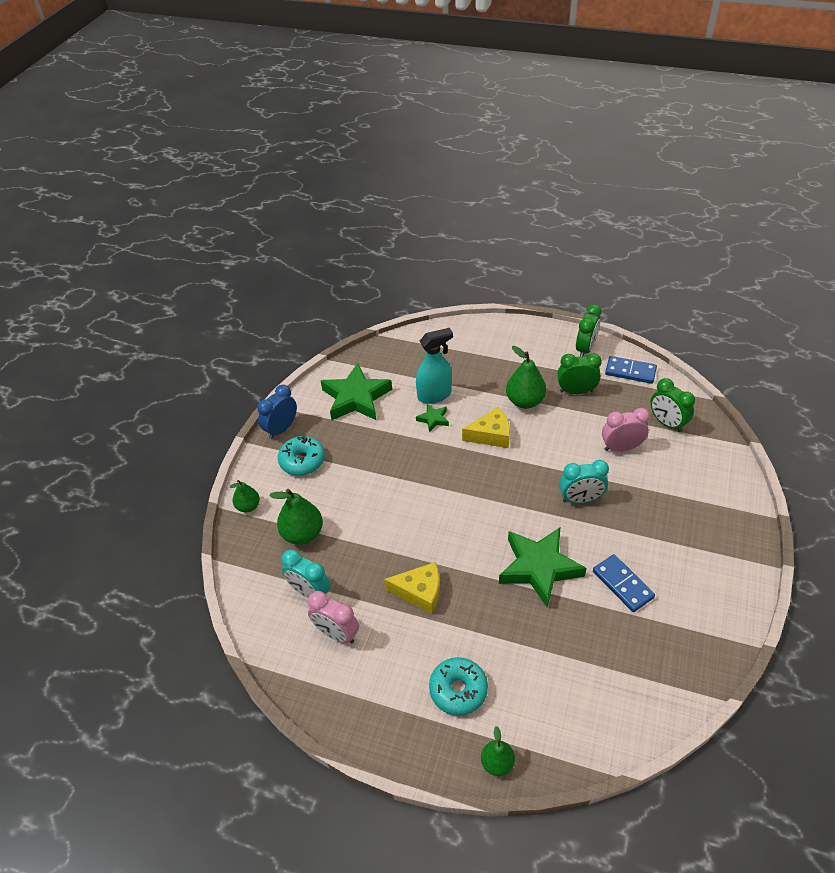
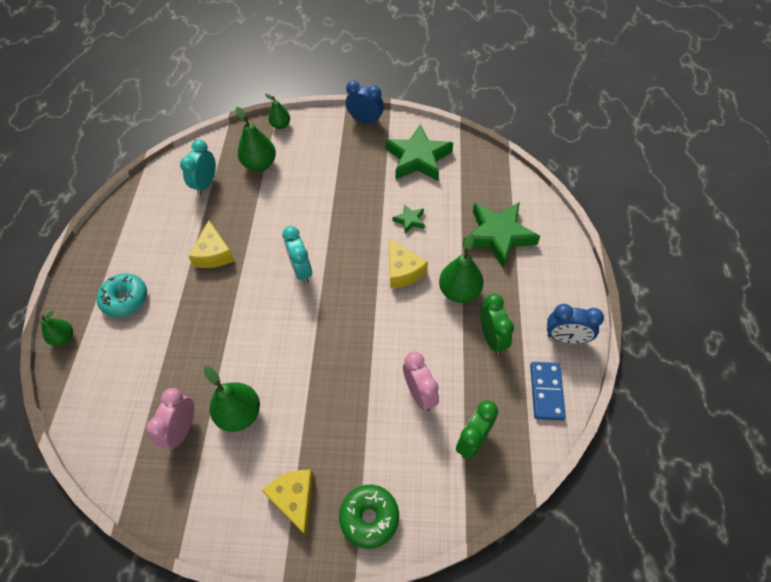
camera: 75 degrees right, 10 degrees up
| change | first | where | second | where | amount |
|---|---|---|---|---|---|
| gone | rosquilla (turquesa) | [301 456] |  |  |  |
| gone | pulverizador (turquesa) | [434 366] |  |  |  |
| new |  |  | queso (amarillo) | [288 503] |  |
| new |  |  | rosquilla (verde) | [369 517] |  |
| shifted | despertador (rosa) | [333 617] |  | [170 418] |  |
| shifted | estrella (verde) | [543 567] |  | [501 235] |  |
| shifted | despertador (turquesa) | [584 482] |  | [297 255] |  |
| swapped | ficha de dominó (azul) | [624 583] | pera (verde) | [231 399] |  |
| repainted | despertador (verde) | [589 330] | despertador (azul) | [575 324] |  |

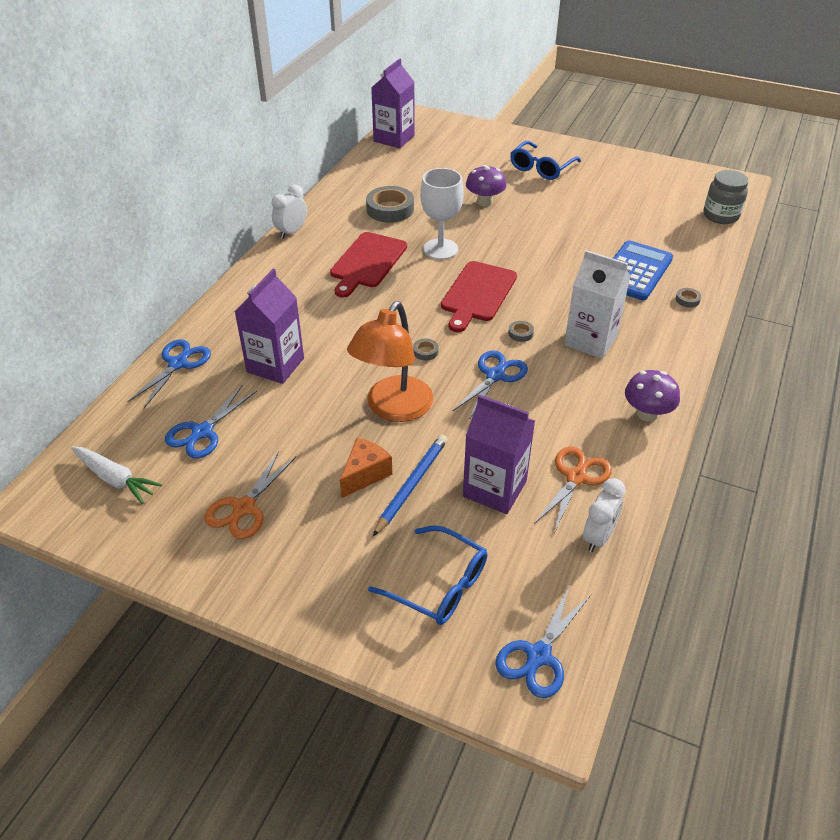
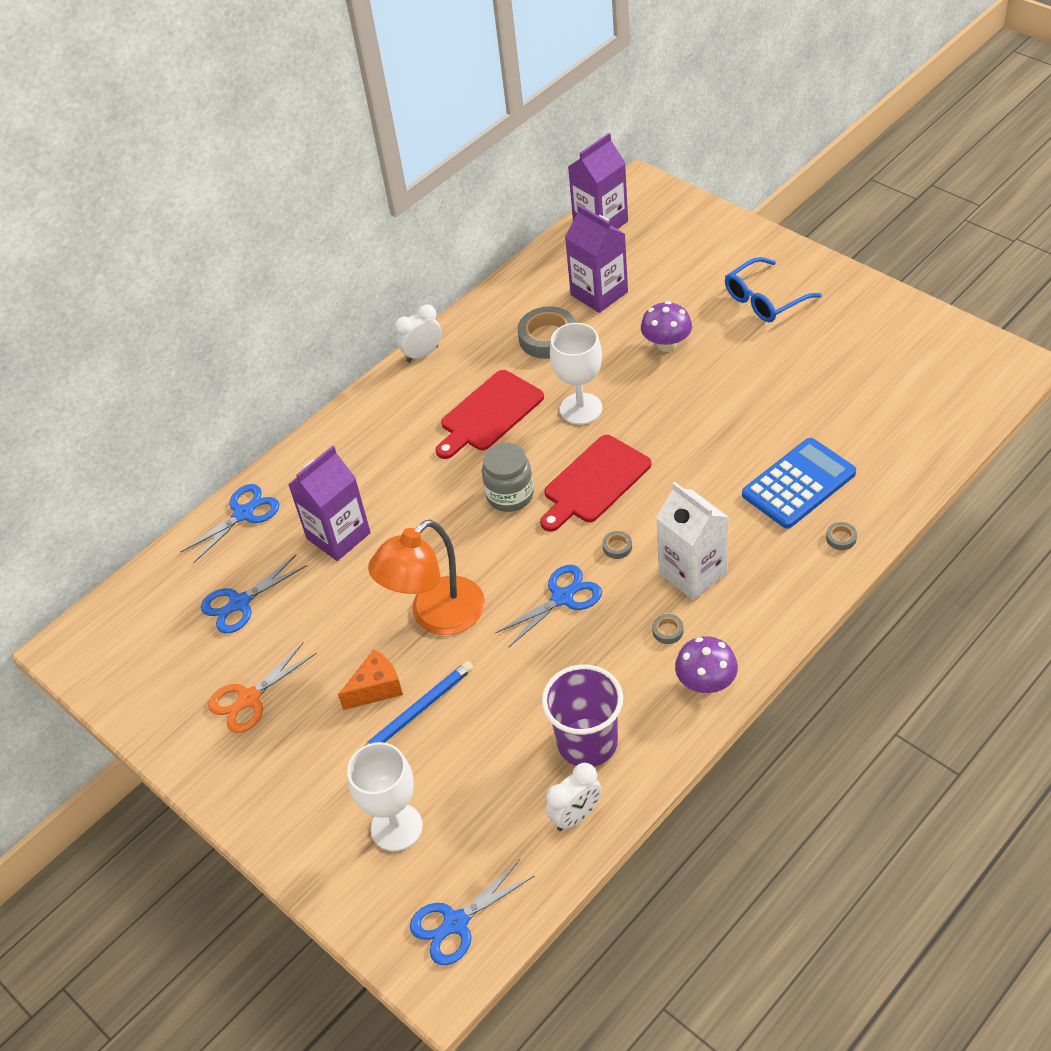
camera: 25 degrees right, 5 degrees up
| change | first | where | second | where | amount |
|---|---|---|---|---|---|
| gone | zanahoria (blanco) | [116 475] |  |  |  |
| shifted | cinta adhesiva (gris) | [426 349] |  | [667 629] |  |
| shifted | cartón de leche (morado) | [499 454] |  | [596 259] |  |
| shifted | tarro (gris) | [726 197] |  | [508 477] |  |
| swapped | gafas (azul) | [428 575] | copa (blanco) | [385 796] |  |
| swapped | tijeras (naranja) | [573 489] | vaso (morado) | [582 715] |  |

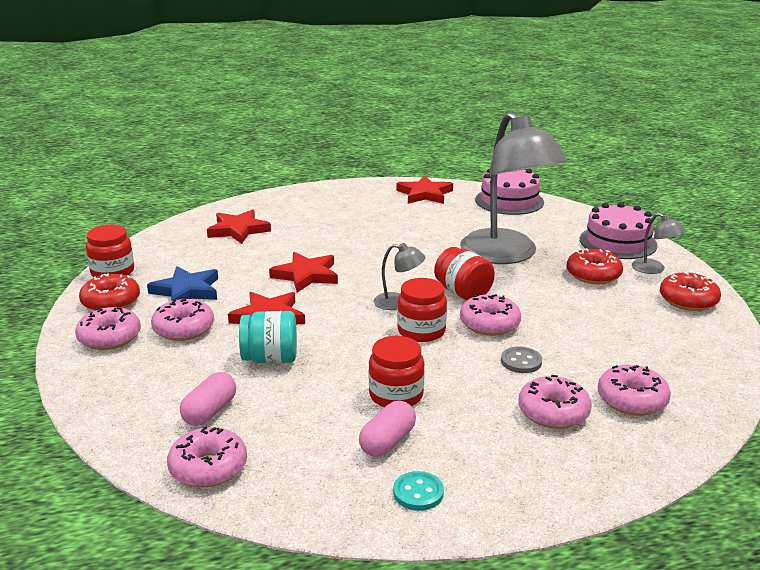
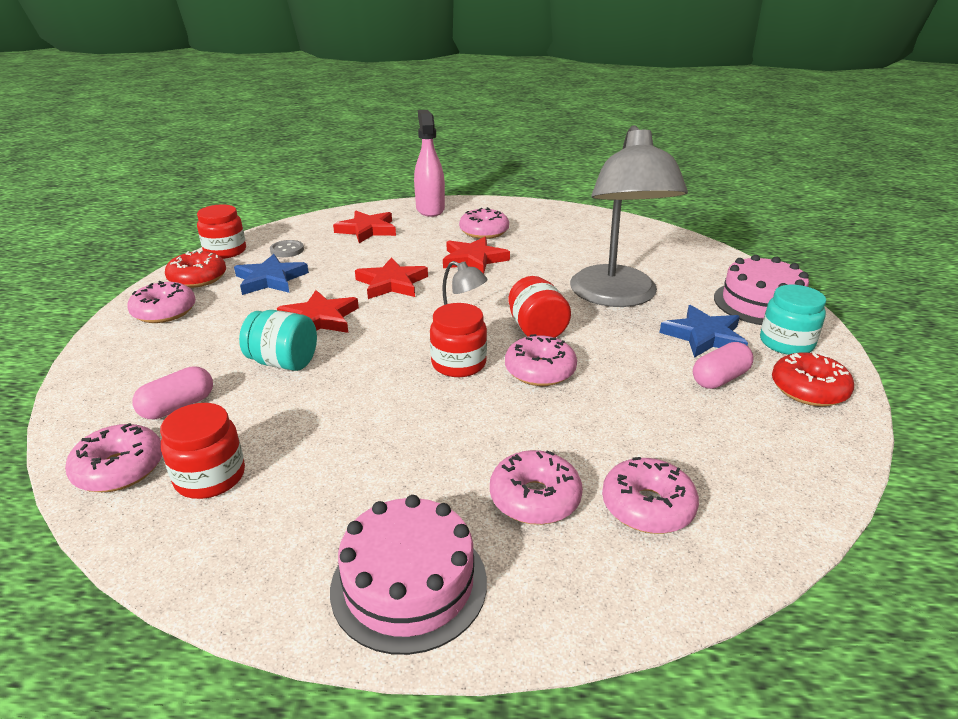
camera: 20 degrees right, 5 degrees up
| change | first | where | second | where | amount |
|---|---|---|---|---|---|
| gone | botón (turquesa) | [418 491] |  |  |  |
| new |  |  | pulverizador (rosa) | [429 163] |  |
| shifted | rosquilla (rosa) | [182 319] |  | [484 223] |  |
| shifted | cápsula (rosa) | [387 429] |  | [723 365] |  |
| shifted | tarro (rojo) | [397 371] |  | [202 451] |  |
| shifted | estrella (rojo) | [424 189] |  | [476 255] |  |
| shifted | tarta (rosa) | [509 192] |  | [408 575] |  |
| shifted | botón (gris) | [521 360] |  | [287 248] |  |
| swapped | rosquilla (rojo) | [595 266] | estrella (azul) | [703 331] |  |
| swapped | lámpara (gris) | [659 243] | tarro (turquesa) | [793 320] |  |

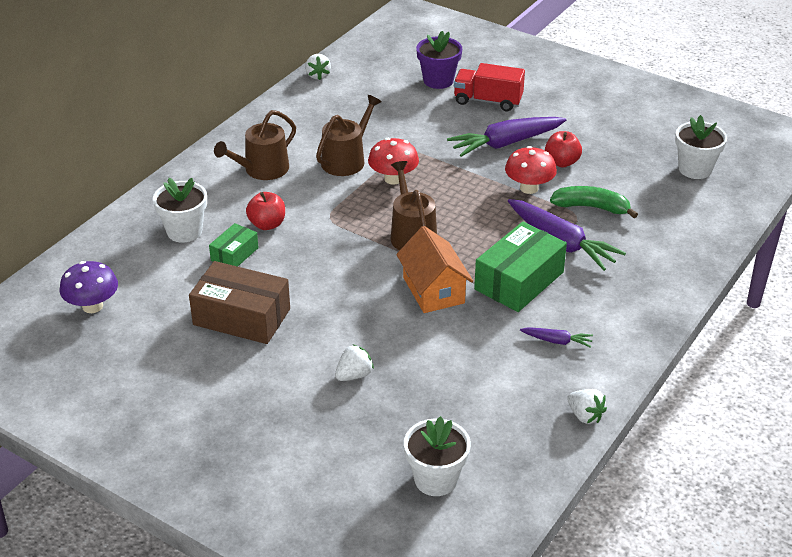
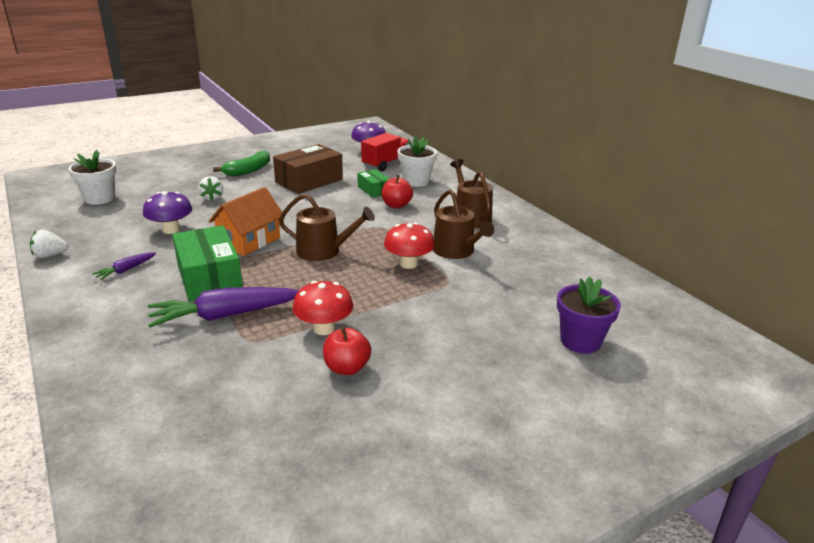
camera: 115 degrees right, 10 degrees down
| change | first | where | second | where | amount |
|---|---|---|---|---|---|
| gone | fresa (blanco) | [318 67] |  |  |  |
| gone | zanahoria (morado) | [506 137] |  |  |  |
| gone | maceta (blanco) | [701 147] |  |  |  |
| new |  |  | seta (morado) | [167 212] |  |
| shifted | camión (rojo) | [489 87] |  | [385 152] |  |
| shifted | plátano (verde) | [594 202] |  | [241 163] |  |
| rotated | casa (naranja) | [434 269] |  | [245 221] | 60 degrees counterclockwise |

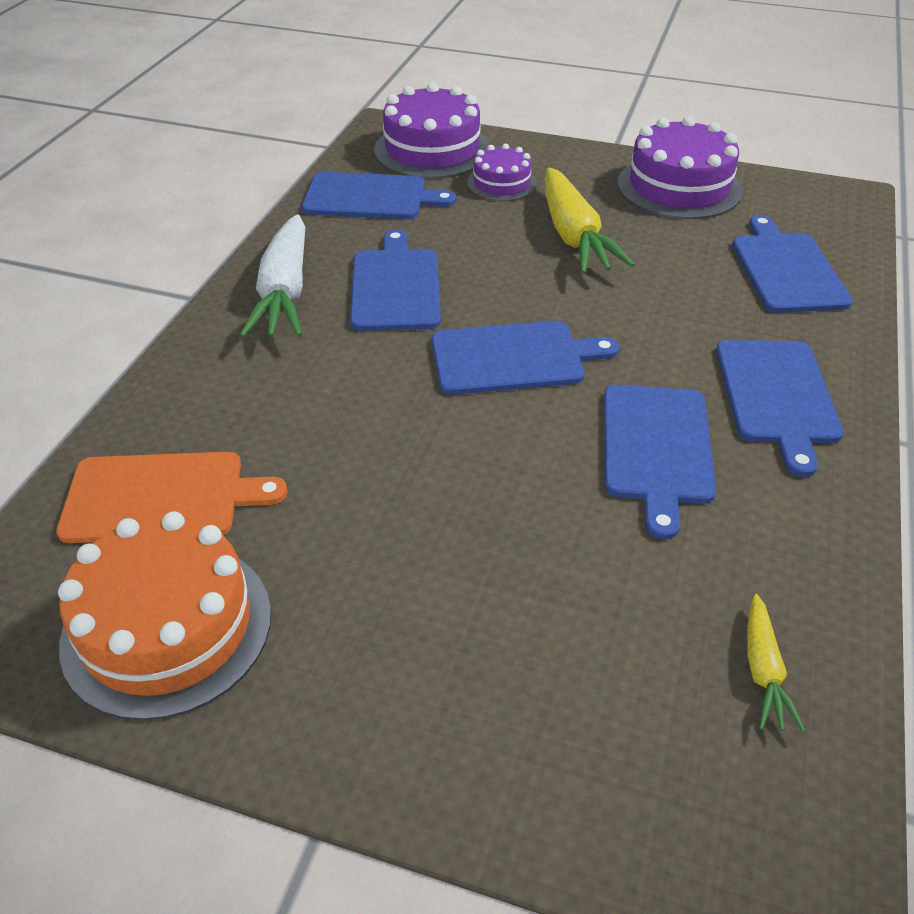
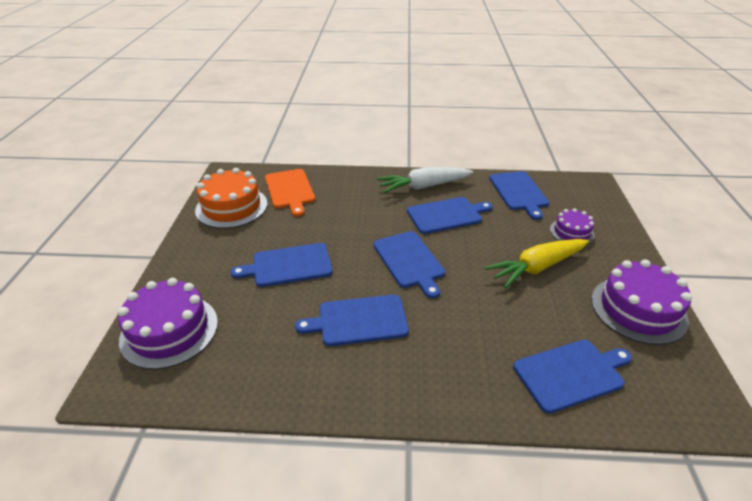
camera: 75 degrees right, 5 degrees down
| change | first | where | second | where | amount |
|---|---|---|---|---|---|
| gone | zanahoria (amarillo) | [776 663] |  |  |  |
| shifted | tarta (morado) | [432 131] |  | [168 323] |  |
| shifted | tabla de cortar (azul) | [780 408] |  | [281 265] |  |

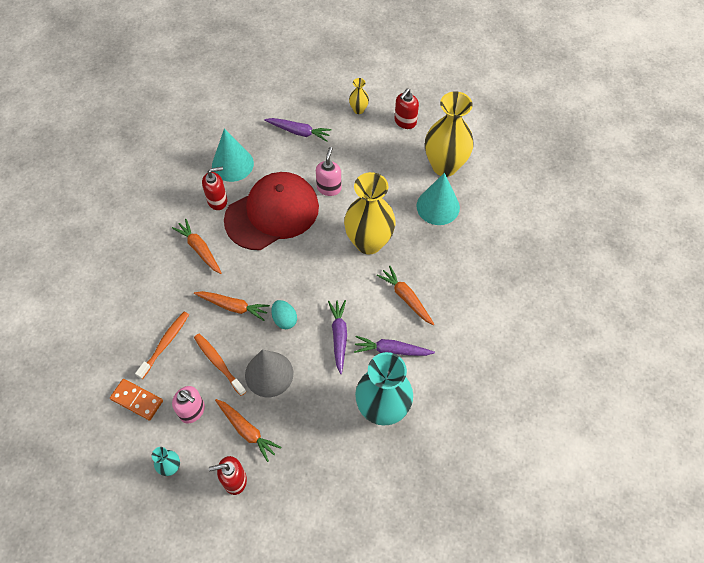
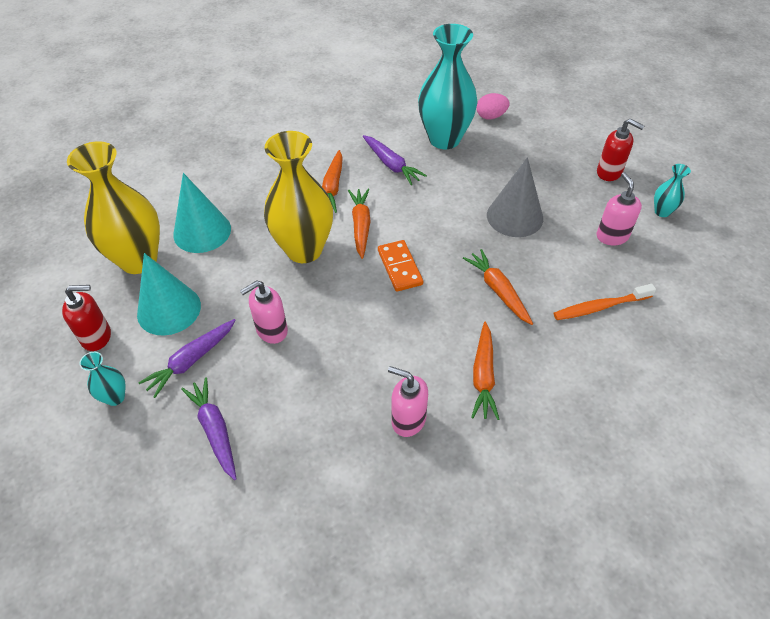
camera: 135 degrees left, 10 degrees down
| change | first | where | second | where | amount |
|---|---|---|---|---|---|
| gone | cepillo de dientes (naranja) | [220 365] |  |  |  |
| gone | gorra (rojo) | [271 211] |  |  |  |
| gone | huevo (turquesa) | [284 314] |  |  |  |
| new |  |  | huevo (rosa) | [493 106] |  |
| shifted | ficha de dominó (naranja) | [136 399] |  | [400 266] |  |
| shifted | cono (turquesa) | [233 155] |  | [169 294] |  |
| shifted | zanahoria (naranja) | [248 430] |  | [359 224] |  |
| shifted | zanahoria (morado) | [337 337] |  | [187 358] |  |
| repainted | dispensador de jabón (rojo) | [214 188] | dispensador de jabón (rosa) | [408 401] |  |
| repainted | florero (amarillo) | [359 96] | florero (turquesa) | [102 379] |  |

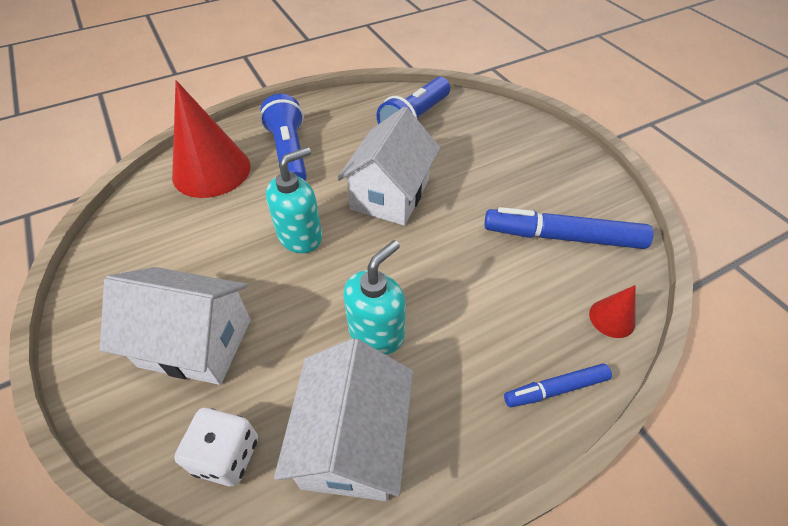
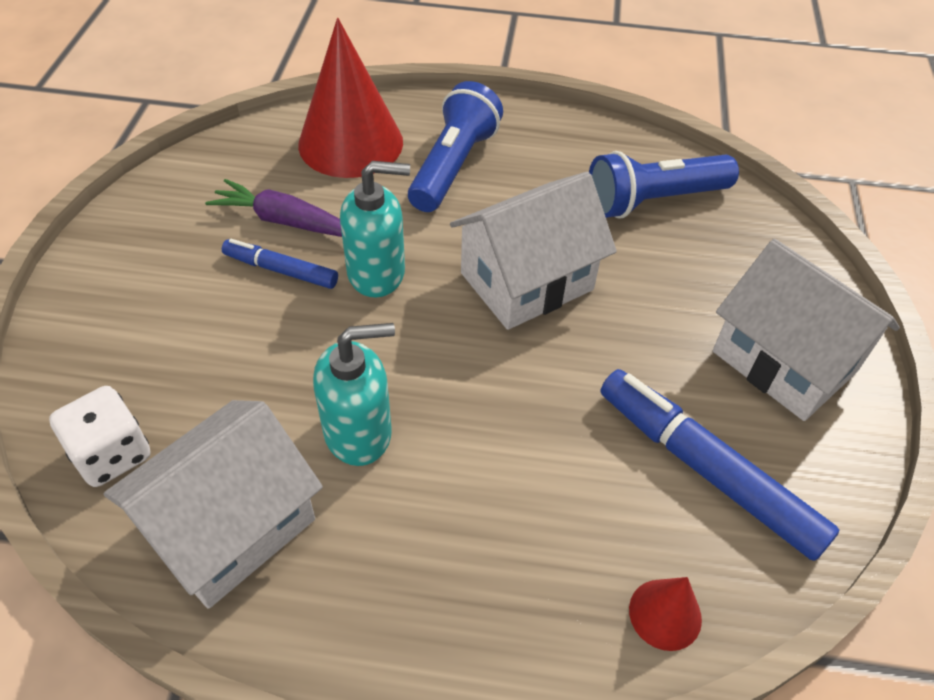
camera: 35 degrees right, 0 degrees up
| change | first | where | second | where | amount |
|---|---|---|---|---|---|
| new |  |  | zanahoria (morado) | [273 208] |  |
| shifted | casa (blanco) | [175 326] |  | [806 330] |  |
| shifted | rotulador (azul) | [558 385] |  | [280 264] |  |

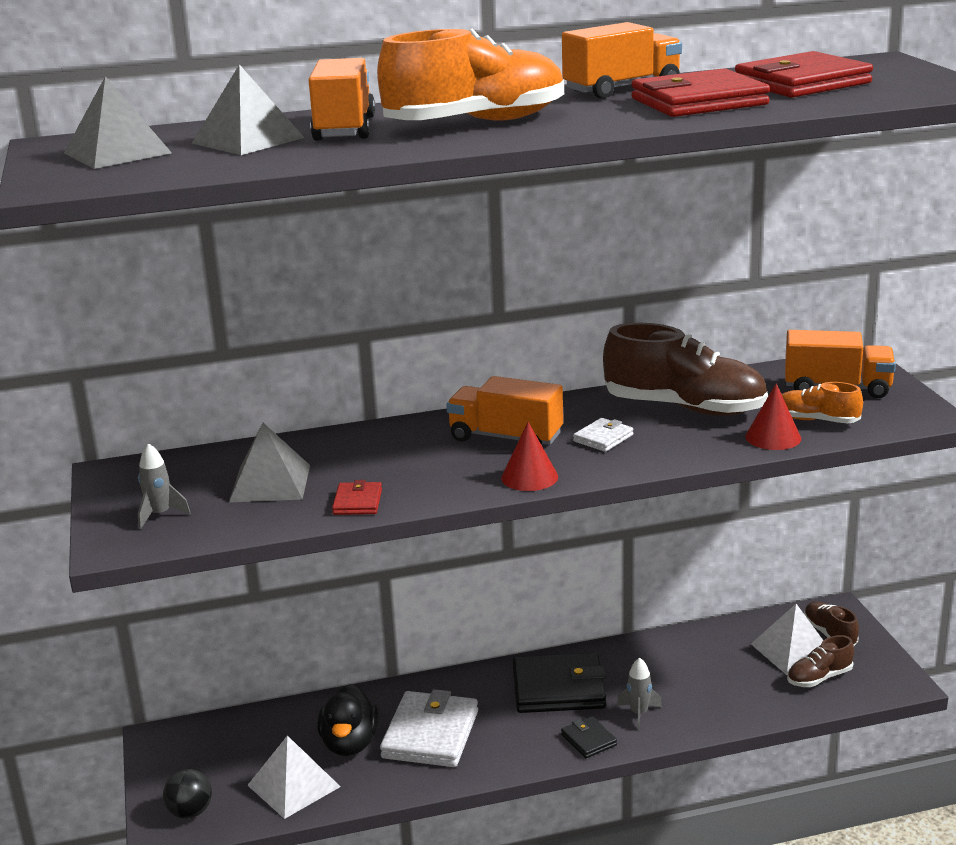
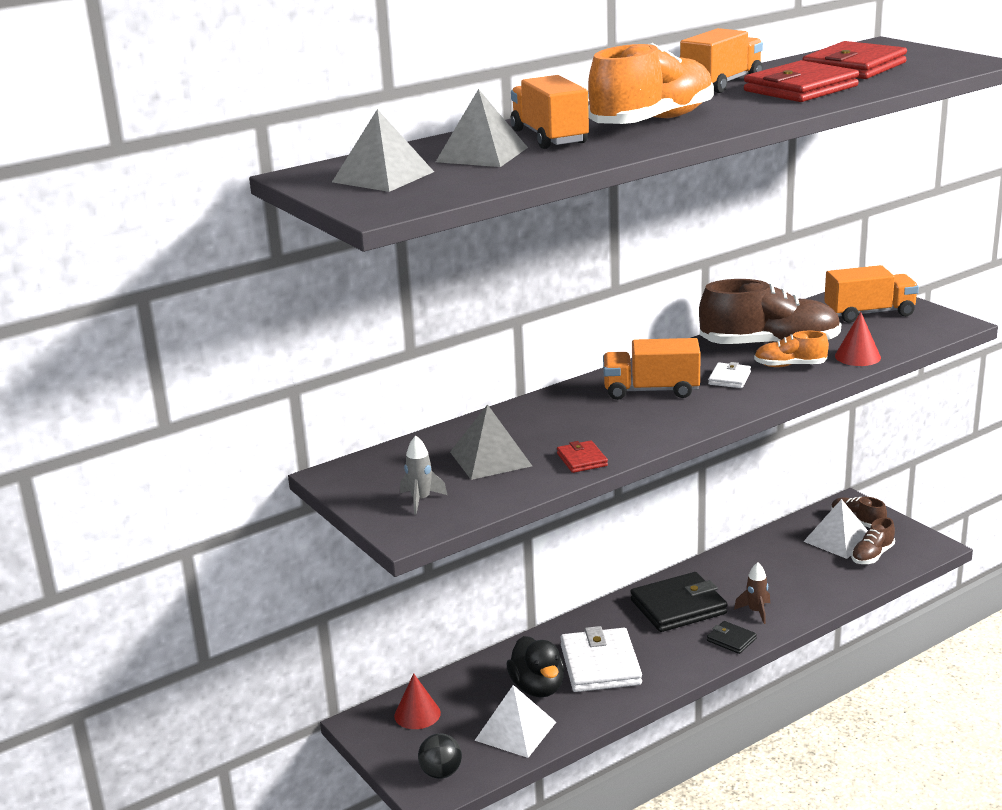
camera: 20 degrees left, 0 degrees up
| change | first | where | second | where | amount |
|---|---|---|---|---|---|
| shifted | cono (rojo) | [529 456] |  | [417 701] |  |
| shifted | zapato (naranja) | [822 403] |  | [791 349] |  |
| repainted | cohete (gris) | [639 694] | cohete (marrón) | [752 593] |  |

